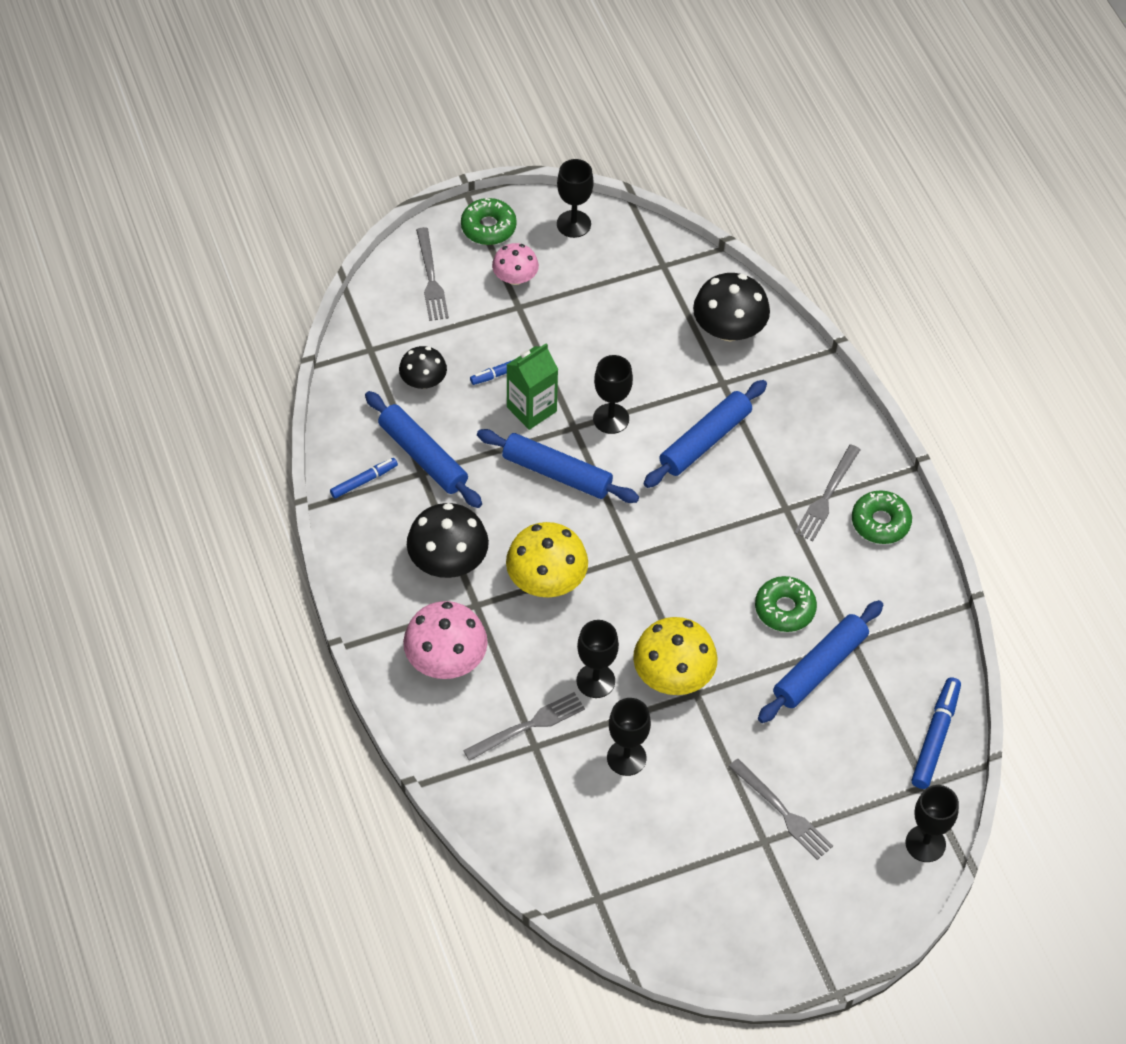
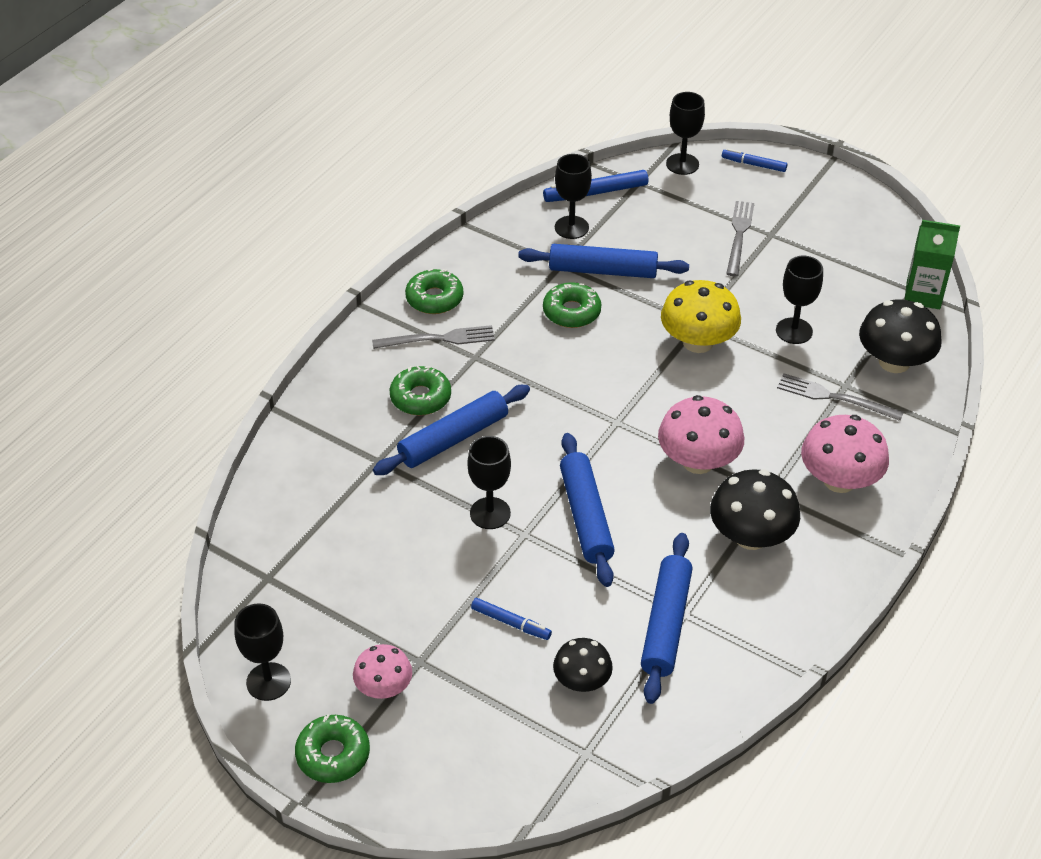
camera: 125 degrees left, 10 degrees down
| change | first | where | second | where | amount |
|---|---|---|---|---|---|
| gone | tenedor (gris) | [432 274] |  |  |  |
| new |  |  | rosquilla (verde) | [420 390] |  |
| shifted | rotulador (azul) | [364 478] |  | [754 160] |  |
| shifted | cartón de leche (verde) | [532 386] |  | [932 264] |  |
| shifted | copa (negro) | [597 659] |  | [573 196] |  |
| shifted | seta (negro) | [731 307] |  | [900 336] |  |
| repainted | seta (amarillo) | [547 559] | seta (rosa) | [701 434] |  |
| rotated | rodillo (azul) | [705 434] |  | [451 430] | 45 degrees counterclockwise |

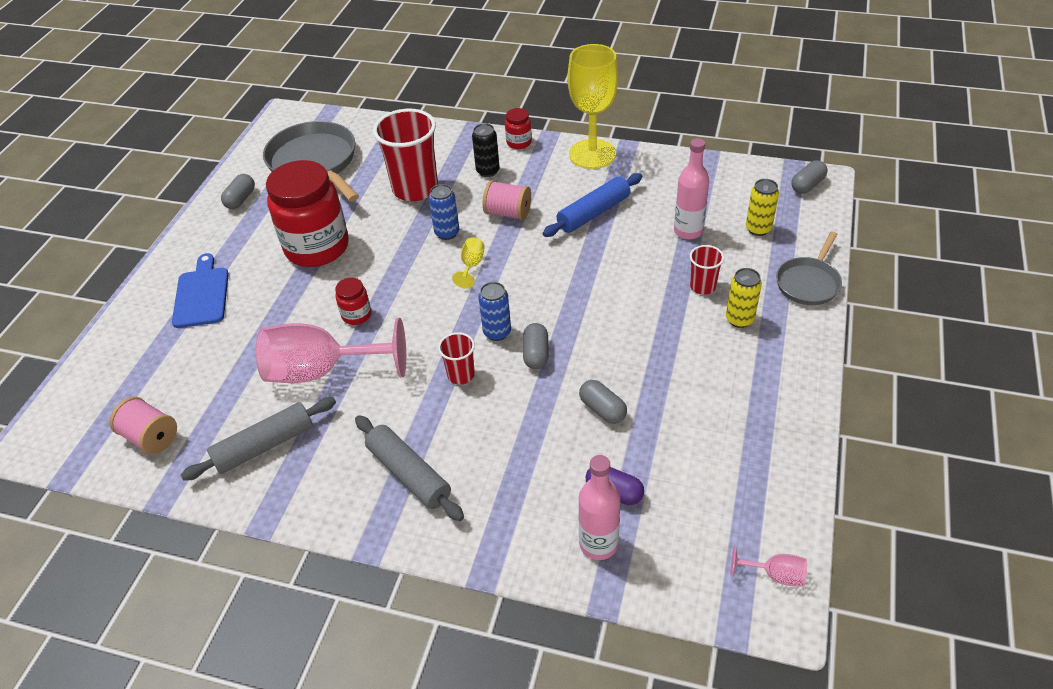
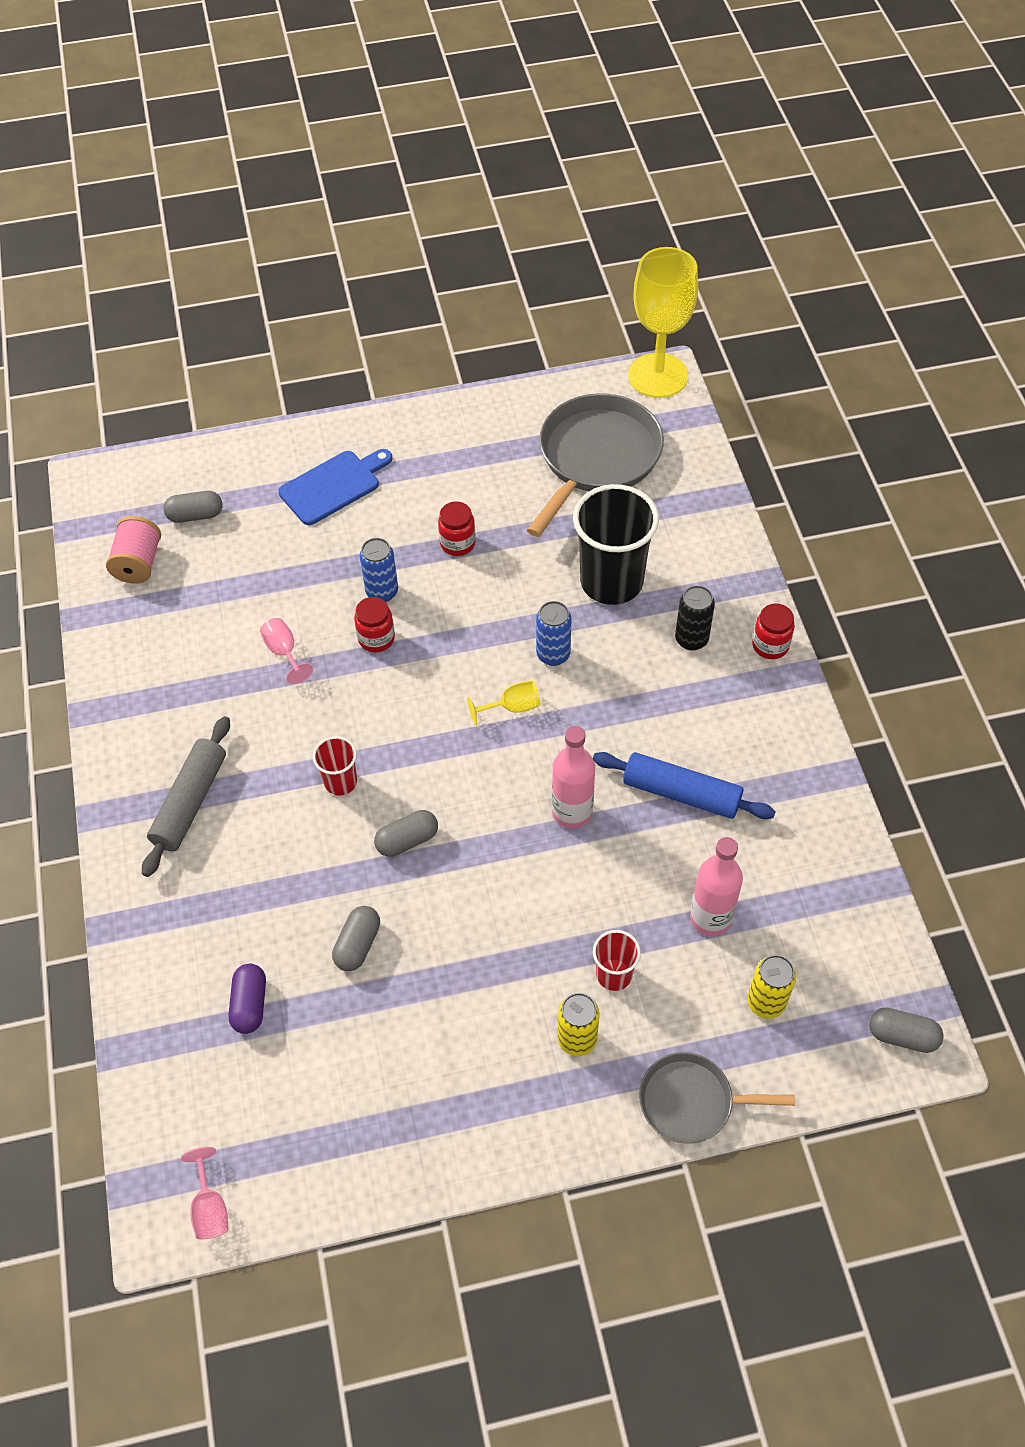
camera: 60 degrees right, 10 degrees up
| change | first | where | second | where | amount |
|---|---|---|---|---|---|
| gone | rodillo (gris) | [258 439] |  |  |  |
| gone | carrete (rosa) | [507 200] |  |  |  |
| shifted | cápsula (gris) | [238 191] |  | [193 507] |  |
| shifted | lata (azul) | [494 311] |  | [379 570] |  |
| shifted | copa (amarillo) | [592 106] |  | [663 322] |  |
| shifted | botella (rosa) | [599 507] |  | [573 777] |  |
| repainted | vaso (rojo) | [405 155] | vaso (negro) | [616 544] |  |
| scaled | copa (rosa) | [331 350] |  | [286 651] | x0.42 |
| scaled | tarro (rojo) | [307 213] |  | [456 529] | x0.43 |

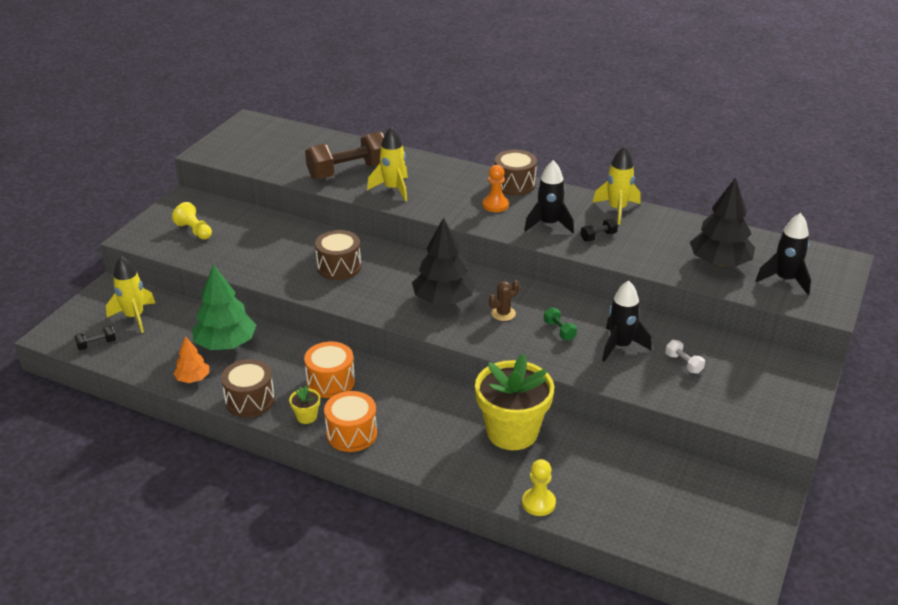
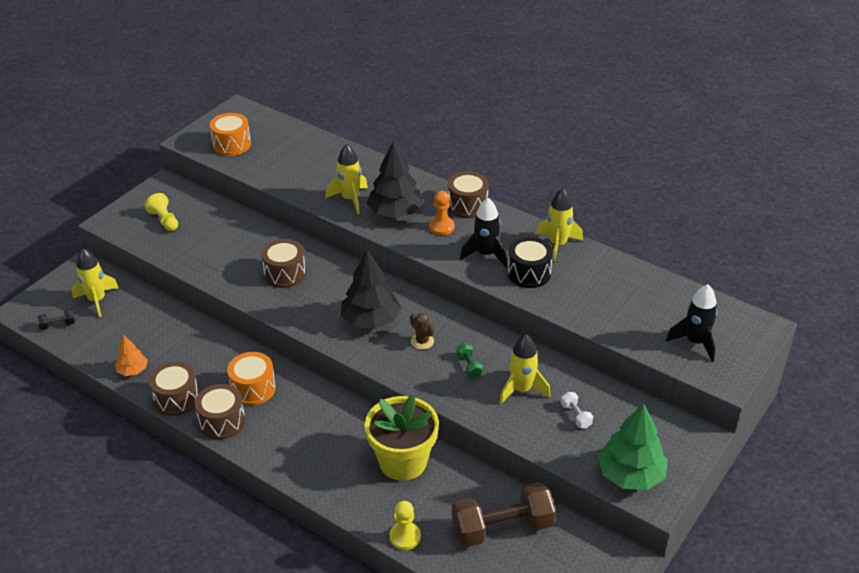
camera: 10 degrees right, 5 degrees up
| change | first | where | second | where | amount |
|---|---|---|---|---|---|
| shifted | árbol (verde) | [224 307] |  | [633 446] |  |
| shifted | mancuerna (marrón) | [344 156] |  | [504 514] |  |
| shifted | tambor (naranja) | [350 421] |  | [230 134] |  |
| shifted | árbol (negro) | [722 222] |  | [395 179] |  |
| swapped | maceta (amarillo) | [304 405] | tambor (marrón) | [220 412] |  |
| swapped | mancuerna (negro) | [599 230] | tambor (negro) | [530 262] |  |
| repainted | cohete (negro) | [627 321] | cohete (amarillo) | [525 369] |  |
| rotated | cactus (marrón) | [504 300] |  | [422 331] | 75 degrees clockwise |

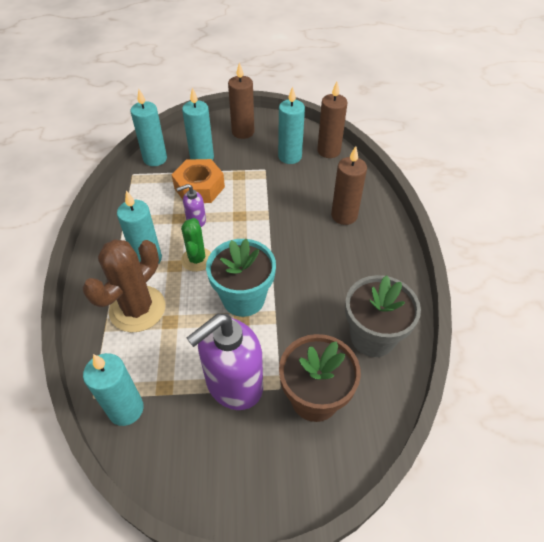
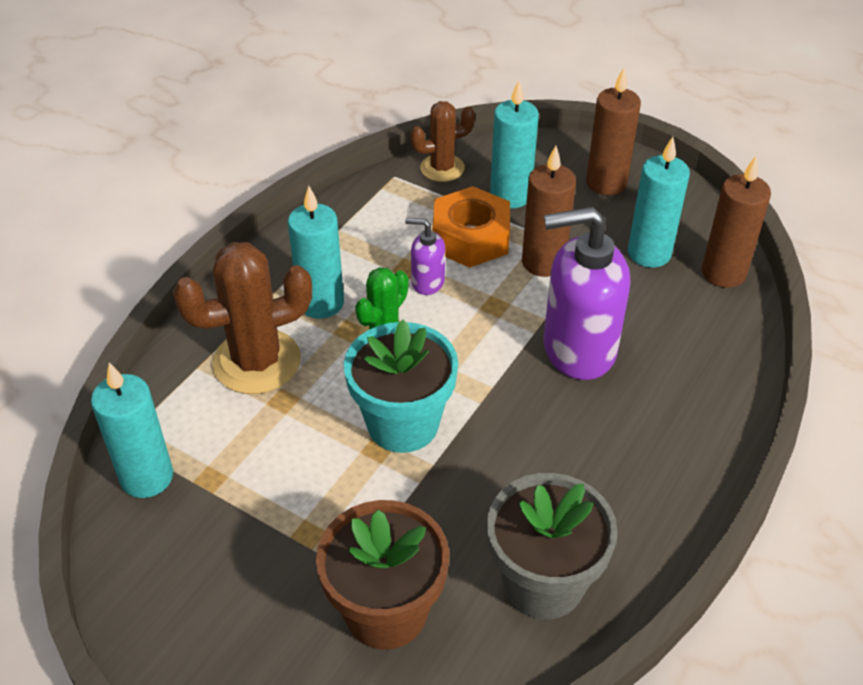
camera: 35 degrees right, 5 degrees down
| change | first | where | second | where | amount |
|---|---|---|---|---|---|
| shifted | dispensador de jabón (morado) | [225 362] |  | [586 293] |  |
| shifted | vela (marrón) | [349 185] |  | [549 211] |  |
| swapped | vela (turquesa) | [148 128] | cactus (marrón) | [442 141] |  |

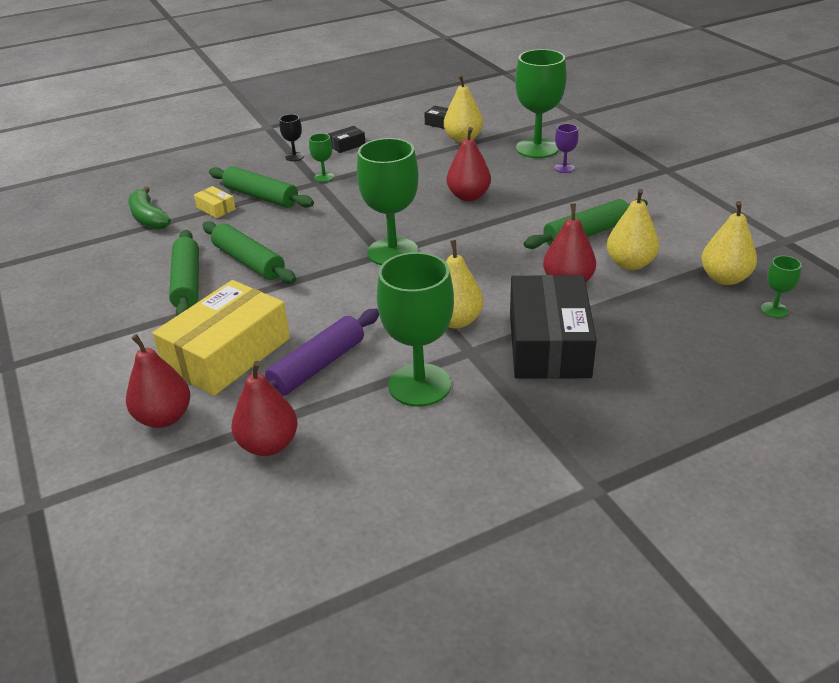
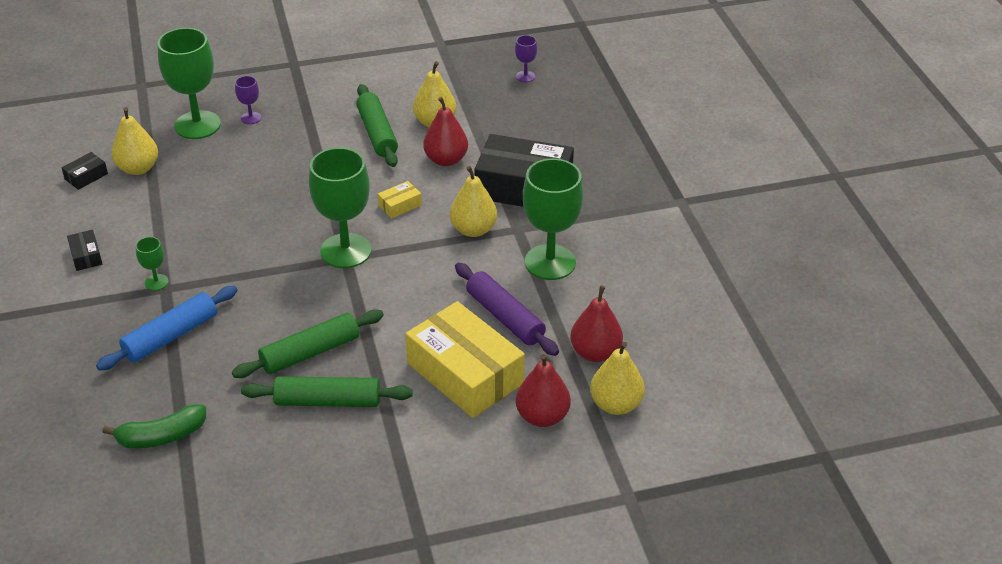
camera: 80 degrees left, 5 degrees up
| change | first | where | second | where | amount |
|---|---|---|---|---|---|
| gone | copa (negro) | [291 137] |  |  |  |
| gone | pera (rojo) | [469 164] |  |  |  |
| shifted | caja (amarillo) | [215 202] |  | [400 199] |  |
| shifted | pera (amarillo) | [729 243] |  | [617 378] |  |
| repainted | rodillo (verde) | [261 187] | rodillo (azul) | [166 328] |  |
| repainted | copa (verde) | [781 287] | copa (morado) | [526 58] |  |

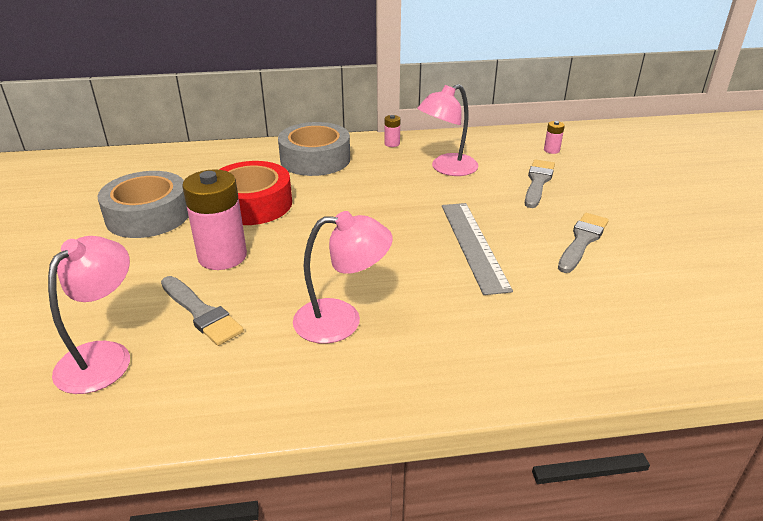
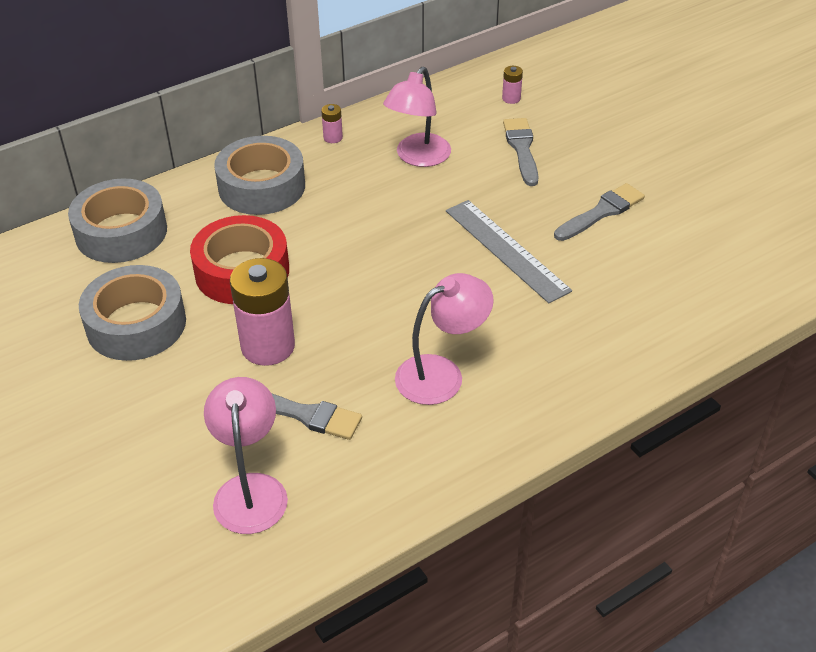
camera: 25 degrees left, 10 degrees up
| change | first | where | second | where | amount |
|---|---|---|---|---|---|
| new |  |  | cinta adhesiva (gris) | [117 220] |  |
| rotated | pincel (gris) | [583 243] |  | [599 212] | 45 degrees clockwise |

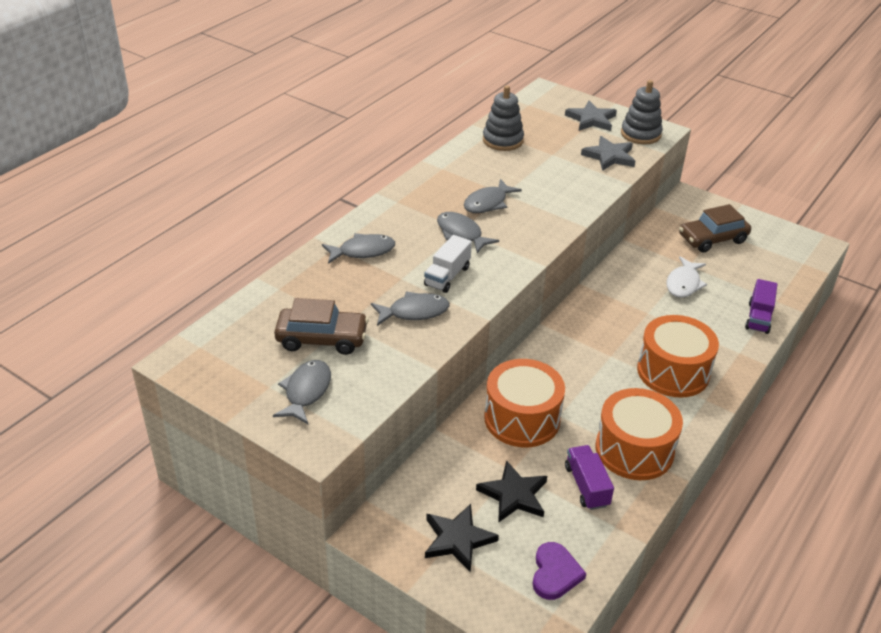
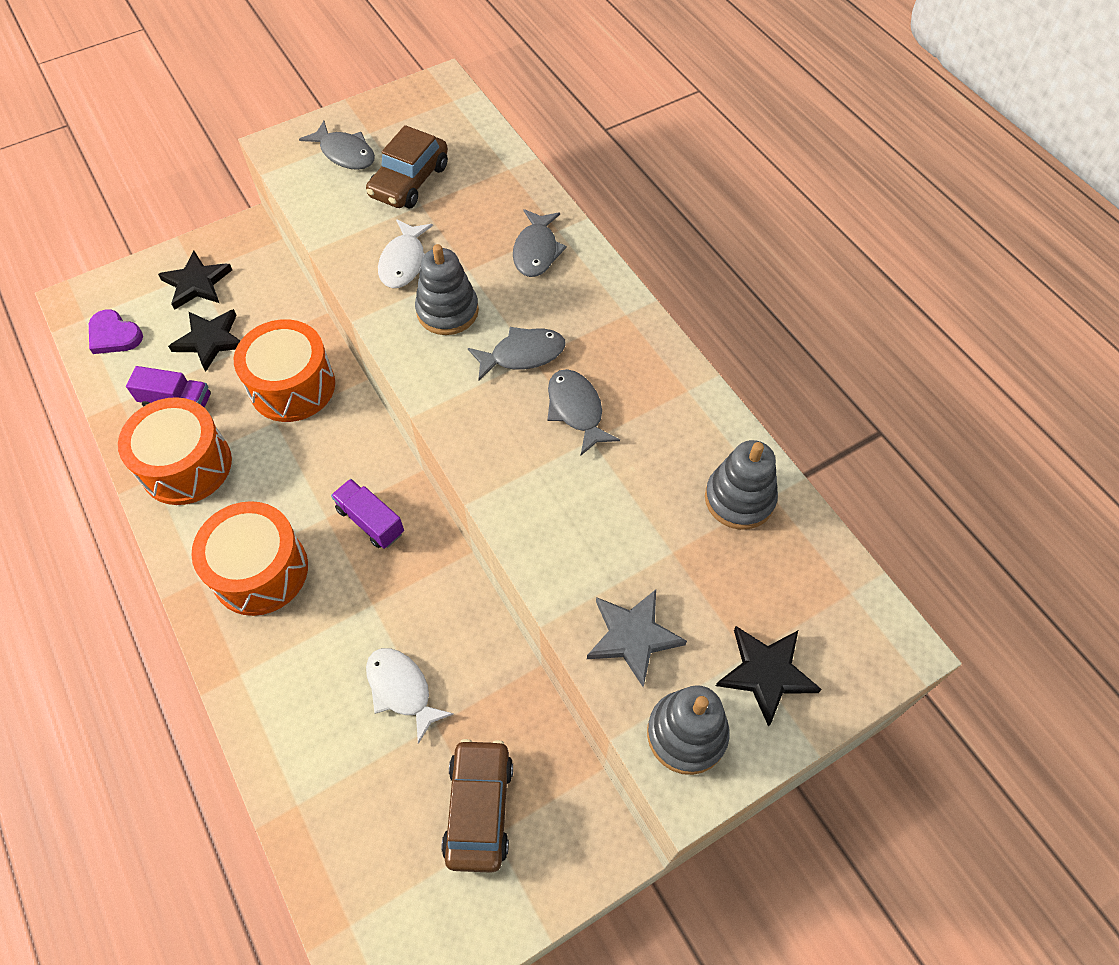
camera: 115 degrees right, 20 degrees up
| change | first | where | second | where | amount |
|---|---|---|---|---|---|
| shifted | camión (morado) | [761 306] |  | [367 514] |  |
| swapped | camión (blanco) | [448 264] | juguete apilable (gris) | [447 289] |  |
| repainted | pez (gris) | [410 309] | pez (blanco) | [405 253] |  |
| repainted | estrella (gris) | [591 116] | estrella (negro) | [769 676] |  |

